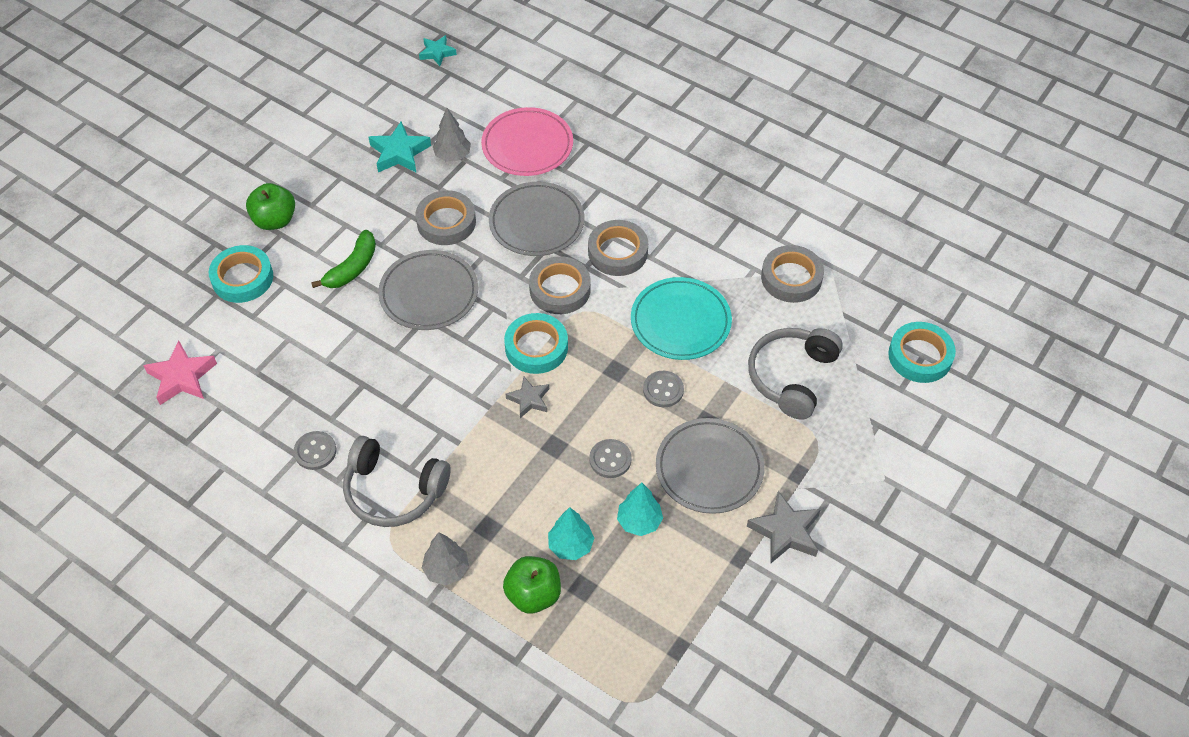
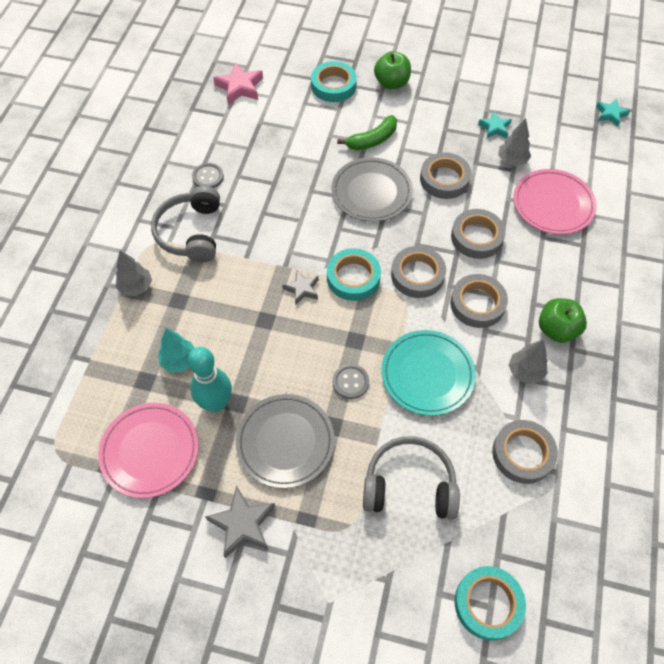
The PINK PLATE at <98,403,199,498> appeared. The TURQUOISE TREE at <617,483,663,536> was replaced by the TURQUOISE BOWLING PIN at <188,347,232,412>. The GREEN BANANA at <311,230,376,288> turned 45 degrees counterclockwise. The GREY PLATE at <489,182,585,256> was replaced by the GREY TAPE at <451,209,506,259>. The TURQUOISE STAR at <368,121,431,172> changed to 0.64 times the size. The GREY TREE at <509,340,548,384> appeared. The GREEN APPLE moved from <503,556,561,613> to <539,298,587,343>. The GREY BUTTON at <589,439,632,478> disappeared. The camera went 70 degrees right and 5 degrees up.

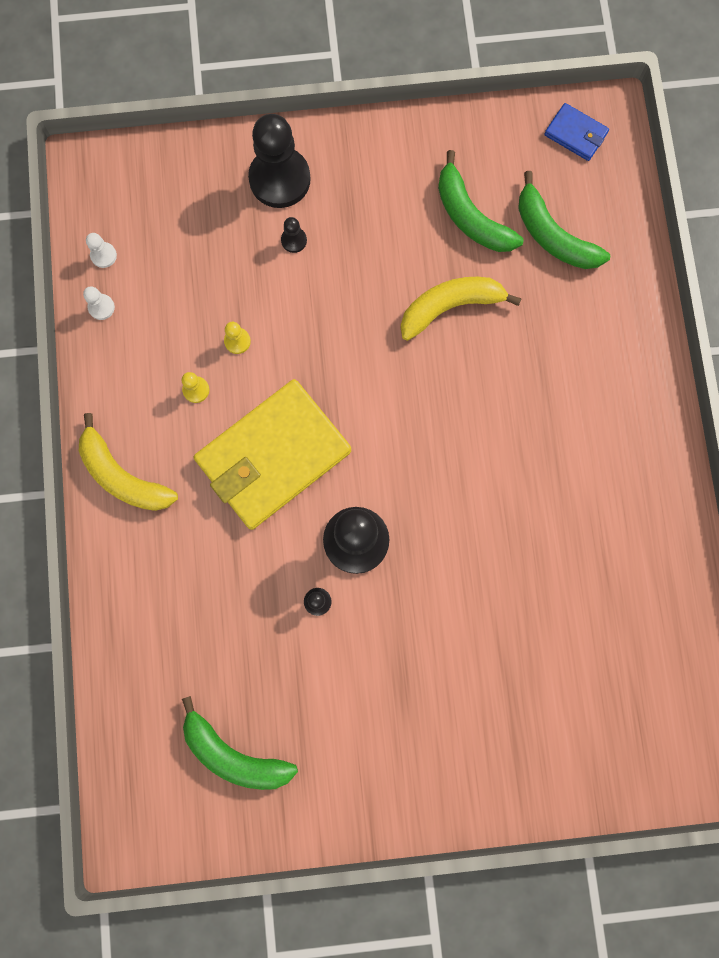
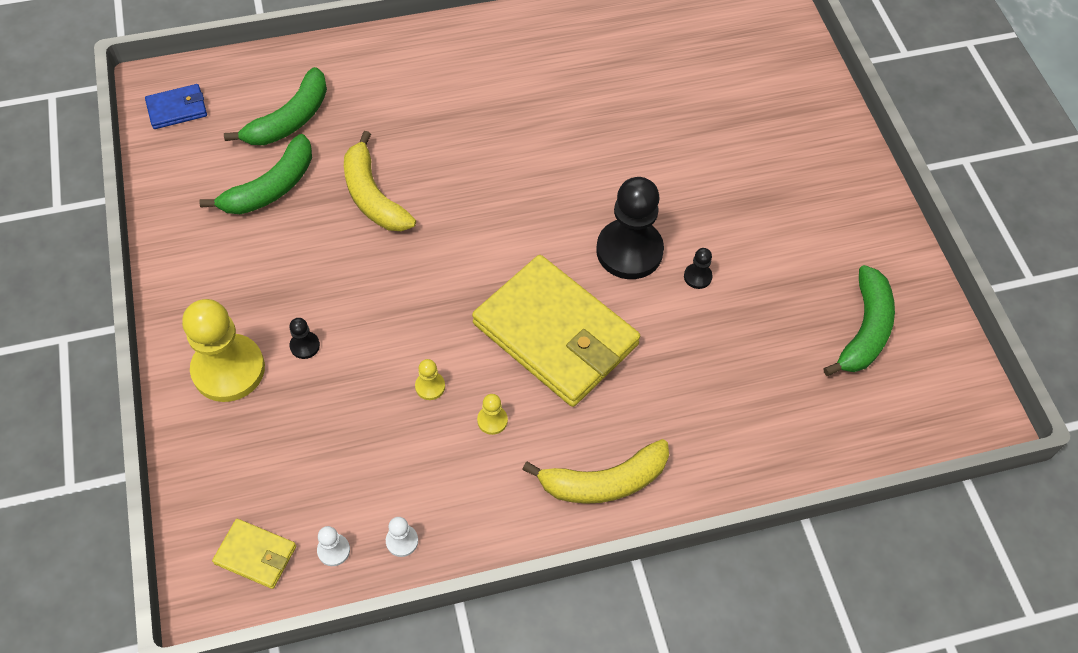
The BLUE WALLET at <544,103,609,161> turned 45 degrees clockwise. The BLACK PAWN at <248,114,311,208> became the YELLOW PAWN at <182,299,265,402>. The YELLOW WALLET at <212,519,296,589> appeared. The YELLOW BANANA at <79,413,178,511> turned 45 degrees clockwise. The camera went 100 degrees left and 20 degrees down.

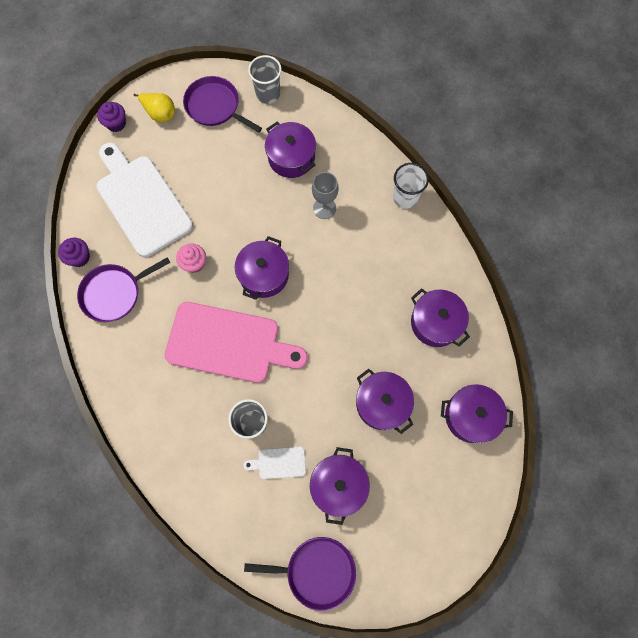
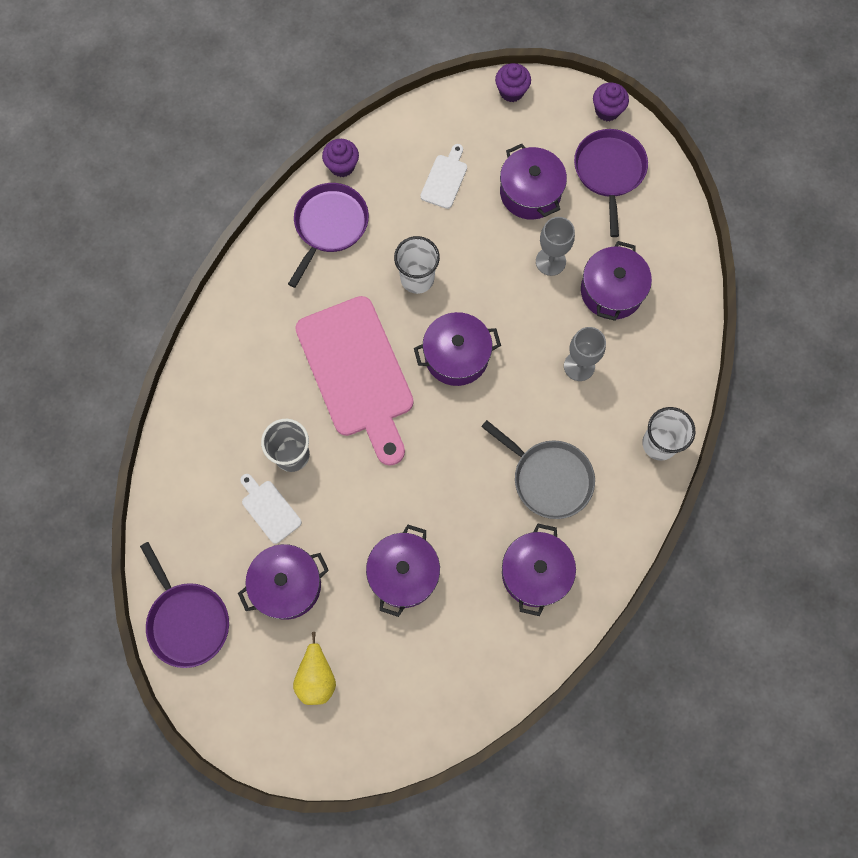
The PURPLE PAN at <77,258,170,322> turned 90 degrees clockwise. The YELLOW PEAR moved from <133,93,175,122> to <293,632,336,705>. The PINK CUPCAKE at <176,243,206,273> was replaced by the WHITE CUP at <394,236,440,294>. The WHITE CUTTING BOARD at <96,142,193,257> changed to 0.42 times the size. The GREY PAN at <481,420,595,519> appeared. The PURPLE POT moved from <441,384,513,443> to <500,144,567,220>. The GREY GOBLET at <536,217,575,276> appeared. The PURPLE CUPCAKE at <593,82,629,121> appeared. The GREY CUP at <248,55,282,104> disappeared. The camera went 55 degrees right and 0 degrees up.

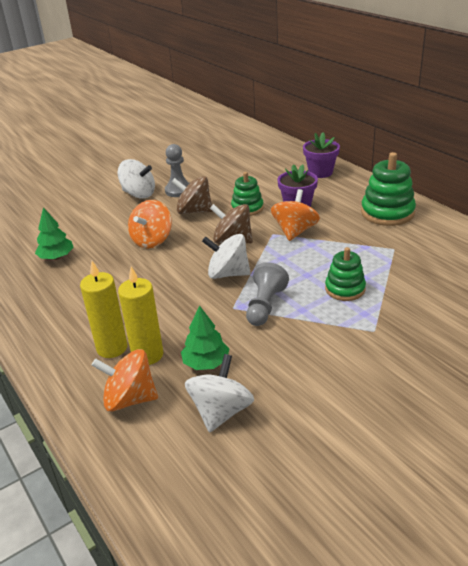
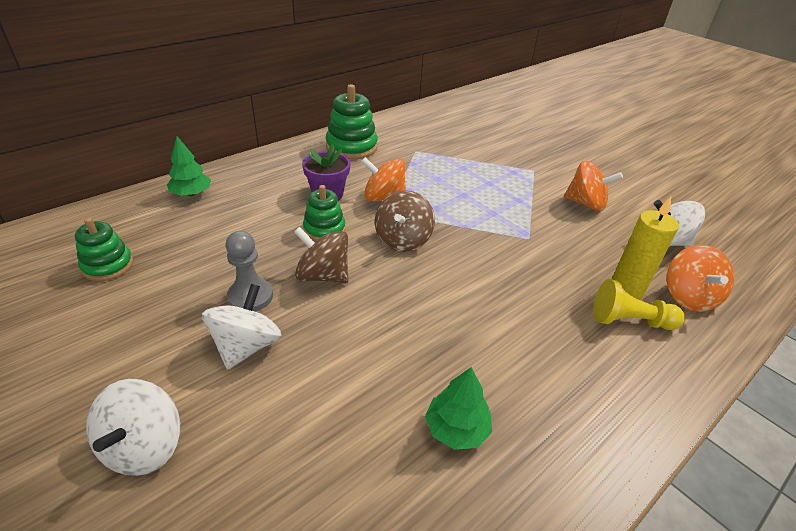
The GREEN STACKING TOY moved from <325,247,366,301> to <75,218,133,281>. The WHITE SPINNING TOP moved from <202,234,251,279> to <86,379,180,476>. The GREEN TREE moved from <181,305,229,370> to <167,137,211,196>. The BROWN SPINNING TOP at <172,176,213,214> turned 105 degrees clockwise. The ORANGE SPINNING TOP moved from <128,200,172,249> to <564,160,623,211>. The YELLOW CANDLE at <80,261,127,358> was replaced by the YELLOW PAWN at <594,279,685,330>. The GREY PAWN at <246,262,289,326> disappeared. The PURPLE FLOWER POT at <303,132,340,178> disappeared. The camera went 100 degrees left and 5 degrees up.

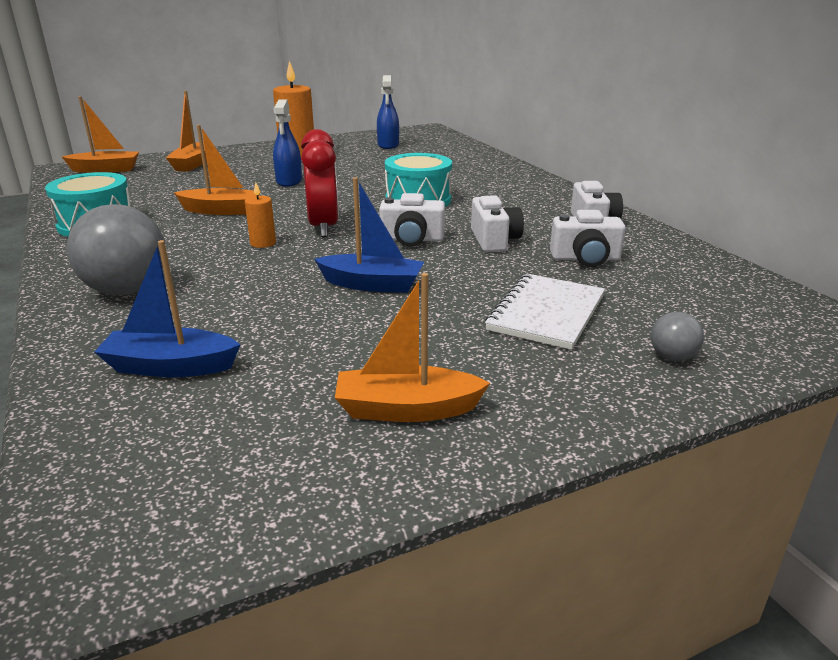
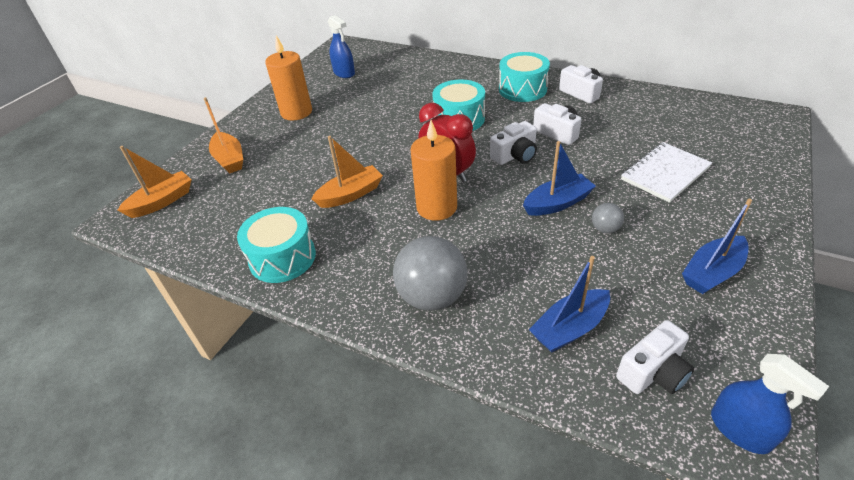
The ORANGE CANDLE at <245,182,276,248> changed to 2.01 times the size. The TURQUOISE DRUM at <499,52,550,102> appeared. The GREY BALL moved from <651,312,704,361> to <592,203,624,233>. The WHITE CAMERA moved from <550,210,626,267> to <616,320,694,394>. The WHITE NOTEBOOK at <485,274,605,350> turned 60 degrees clockwise. The ORANGE BOAT at <335,273,490,422> became the BLUE BOAT at <682,199,752,294>. The BLUE SPRAY BOTTLE moved from <273,99,302,187> to <711,354,829,454>. The camera went 35 degrees left and 15 degrees up.

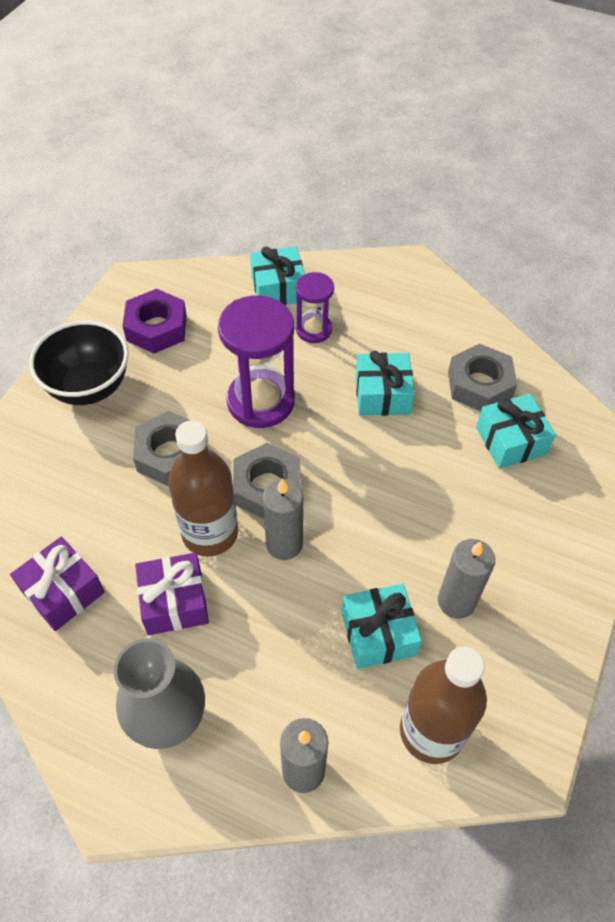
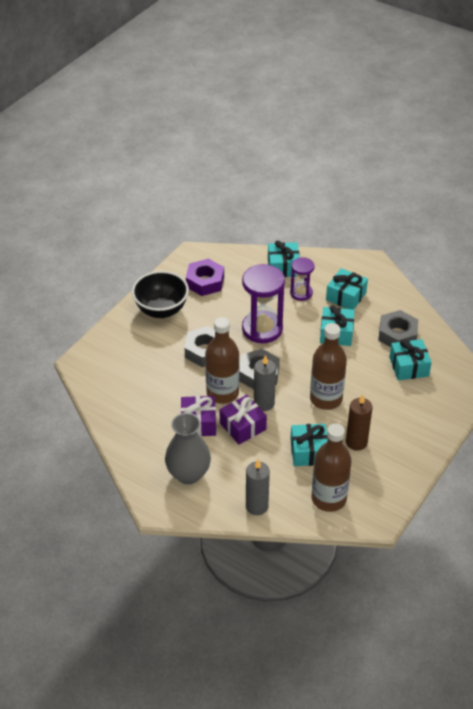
The PURPLE GIFT moved from <10,536,105,631> to <220,395,267,444>. The BROWN BOTTLE at <310,323,347,410> appeared. The TURQUOISE GIFT at <326,268,368,310> appeared. The GREY CANDLE at <438,539,495,619> became the BROWN CANDLE at <346,394,373,451>. The camera went 10 degrees right and 10 degrees down.

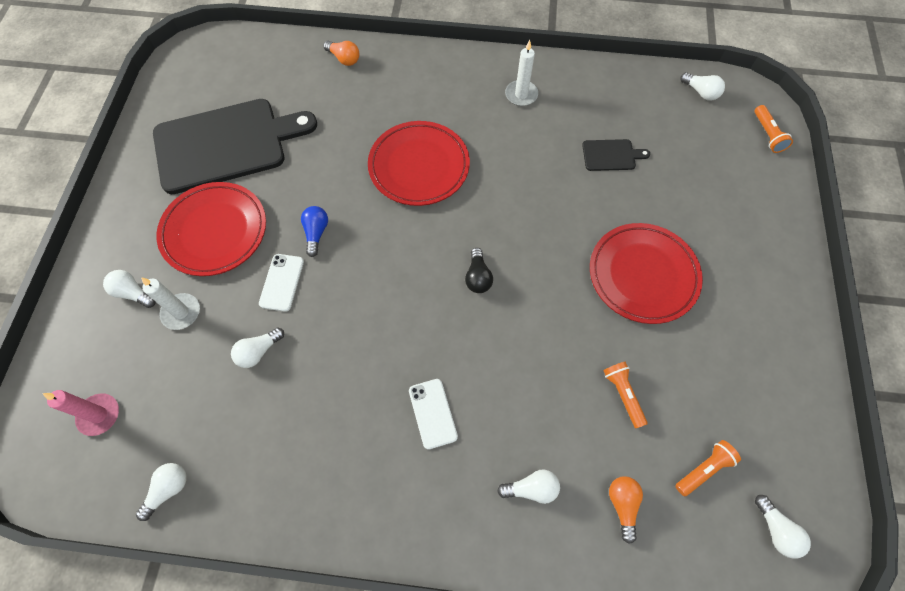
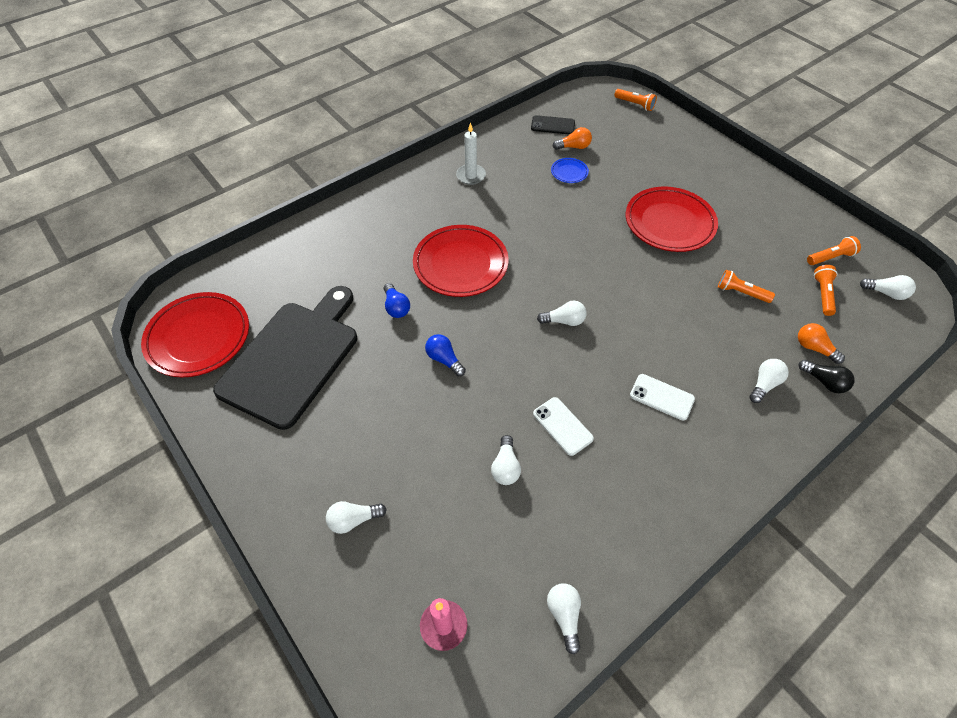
The RED PLATE moved from <156,182,266,276> to <141,292,249,378>. The BLUE LIGHT BULB at <384,283,410,318> appeared. The BLACK PHONE at <531,115,575,135> appeared. The WHITE PHONE moved from <259,254,304,312> to <533,397,594,456>. The WHITE LIGHT BULB moved from <680,72,725,101> to <537,301,586,326>. The BLACK CUTTING BOARD at <582,139,650,171> was replaced by the BLUE PLATE at <551,158,589,183>. The ORANGE LIGHT BULB moved from <323,41,359,66> to <553,127,592,150>. The BLACK LIGHT BULB moved from <465,248,493,293> to <799,360,855,393>. The ORANGE FLASHLIGHT at <807,236,861,265> appeared. The WHITE CANDLE at <141,277,200,330> disappeared. The camera went 45 degrees left and 10 degrees down.

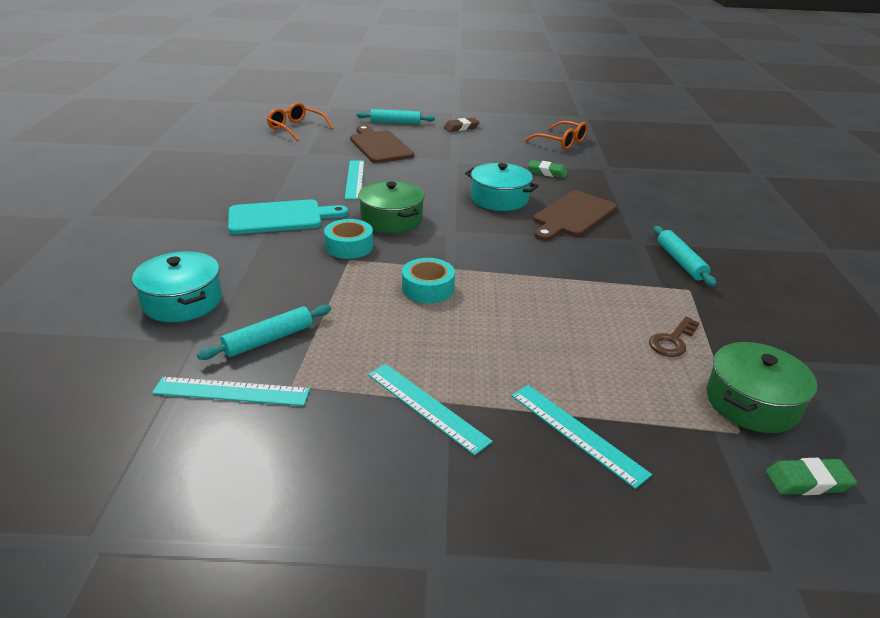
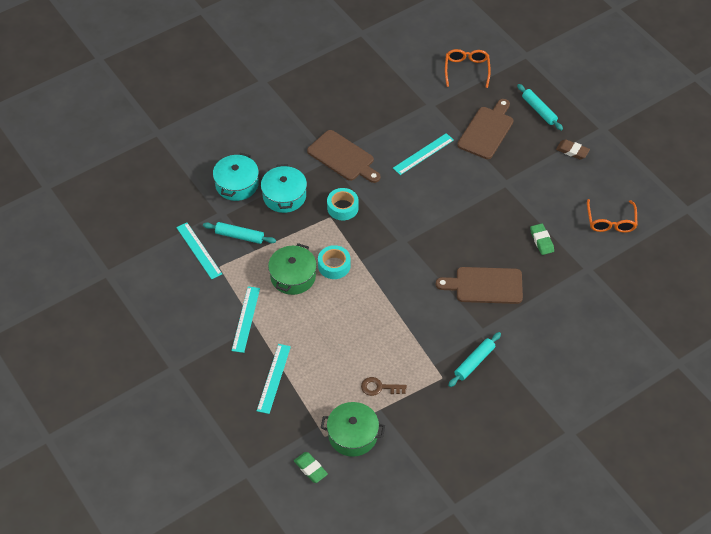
The TURQUOISE POT moved from <465,163,539,211> to <261,164,307,213>. The GREEN POT moved from <358,181,425,233> to <268,243,317,295>. The TURQUOISE CUTTING BOARD at <228,200,348,234> became the BROWN CUTTING BOARD at <307,130,381,183>. The camera went 55 degrees right and 20 degrees up.

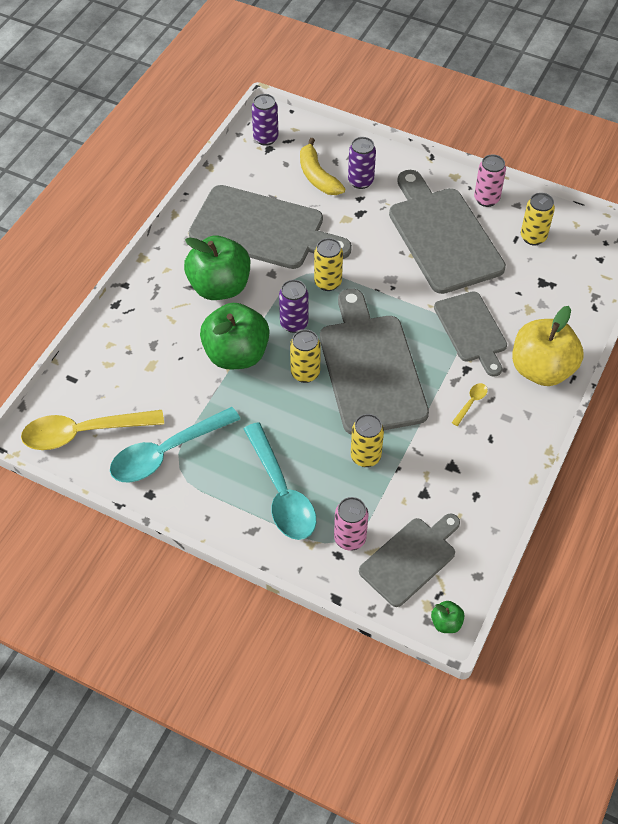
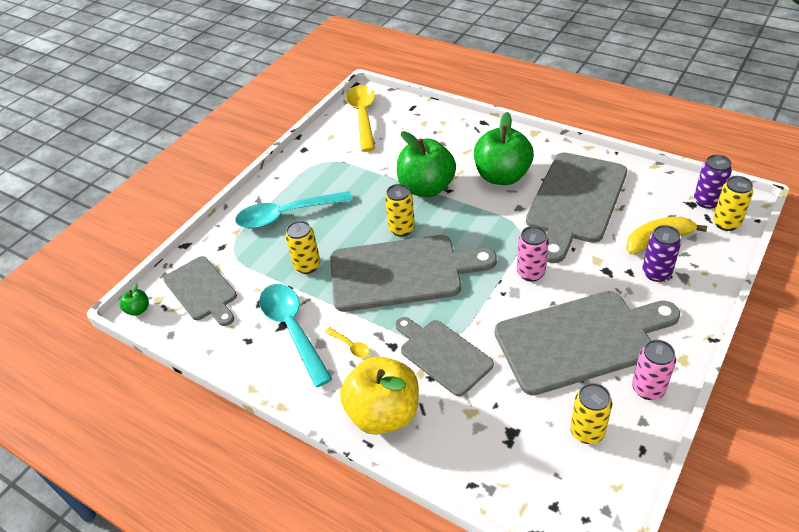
The TURQUOISE SPOON moved from <110,407,240,482> to <259,284,332,387>. The GREY CUTTING BOARD at <434,291,507,377> turned 60 degrees clockwise. The PINK CAN moved from <334,497,369,551> to <517,226,549,282>. The YELLOW CAN moved from <314,238,343,291> to <713,176,753,231>. The PURPLE CAN at <279,280,309,333> disappeared. The camera went 100 degrees right and 10 degrees down.

